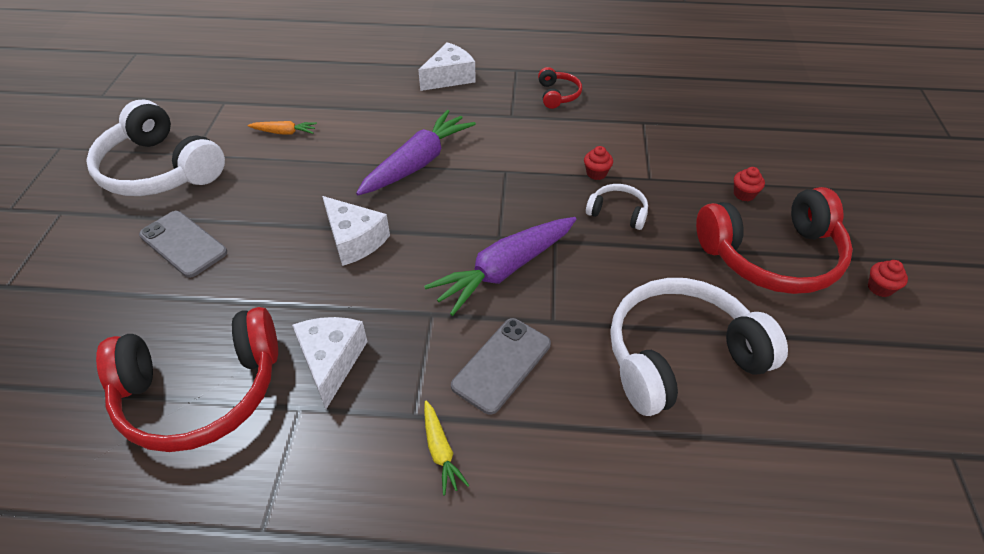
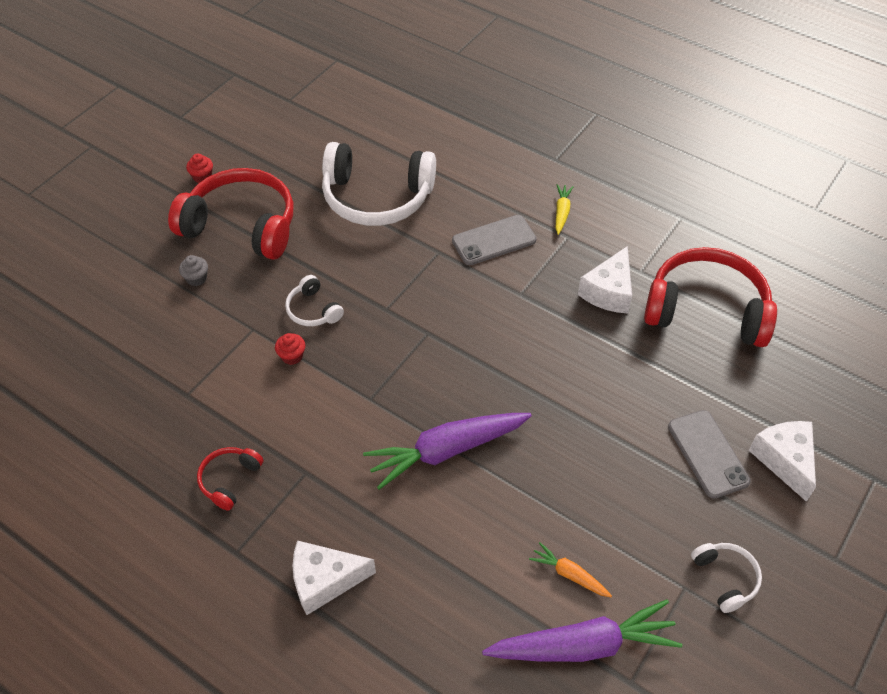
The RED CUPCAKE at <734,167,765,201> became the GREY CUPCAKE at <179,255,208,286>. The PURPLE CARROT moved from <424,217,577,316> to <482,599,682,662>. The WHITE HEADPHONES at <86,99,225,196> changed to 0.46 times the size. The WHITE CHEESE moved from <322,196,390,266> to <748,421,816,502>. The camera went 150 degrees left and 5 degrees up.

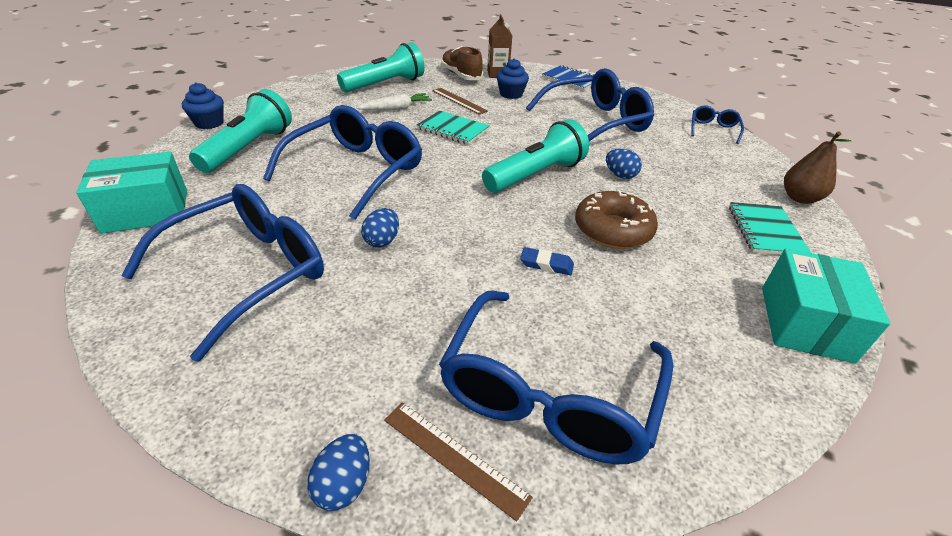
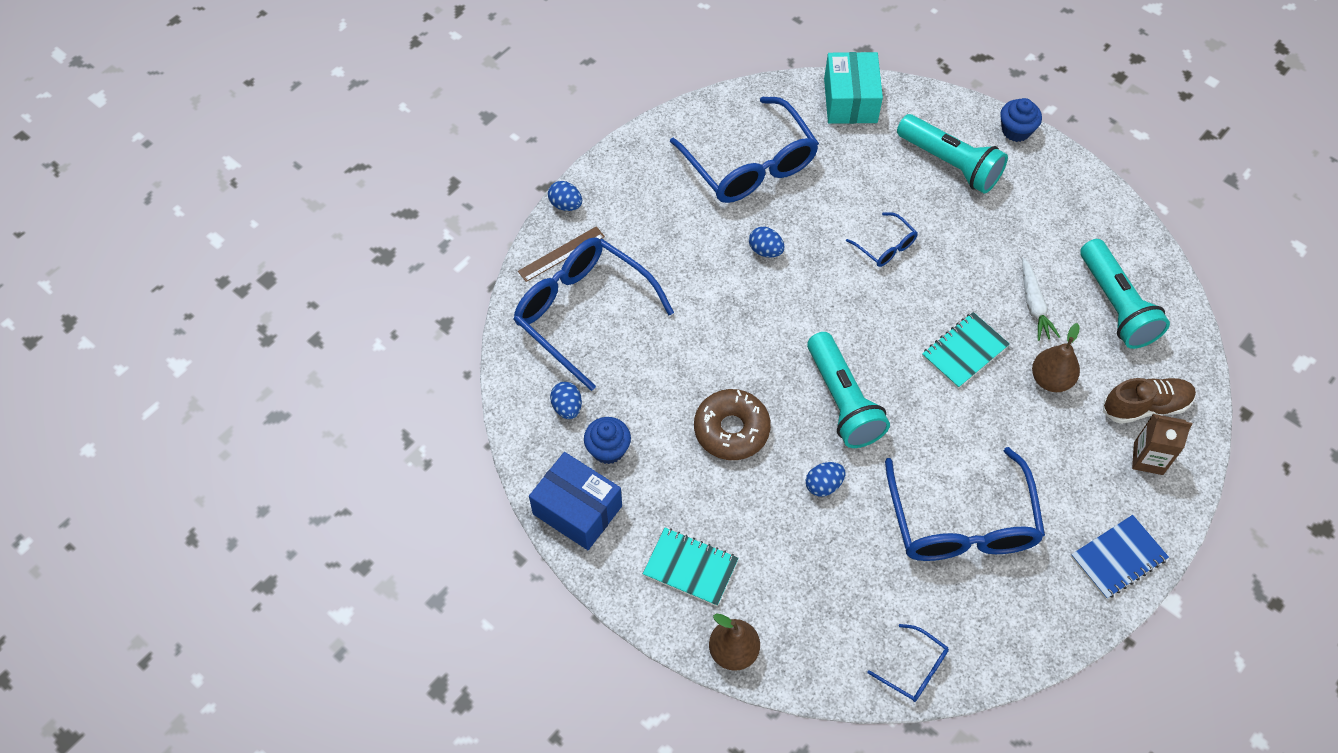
The TURQUOISE BOX at <762,248,891,364> became the BLUE BOX at <529,452,622,550>. The BLUE EGG at <550,382,582,419> appeared. The BLUE CUPCAKE moved from <497,58,529,99> to <584,417,631,464>. The BLUE GLASSES at <263,105,422,220> changed to 0.46 times the size. The BROWN RULER at <432,88,488,115> was replaced by the BROWN PEAR at <1032,323,1080,392>. The BLUE ERASER at <520,247,574,275> disappeared. The camera went 110 degrees right and 20 degrees up.

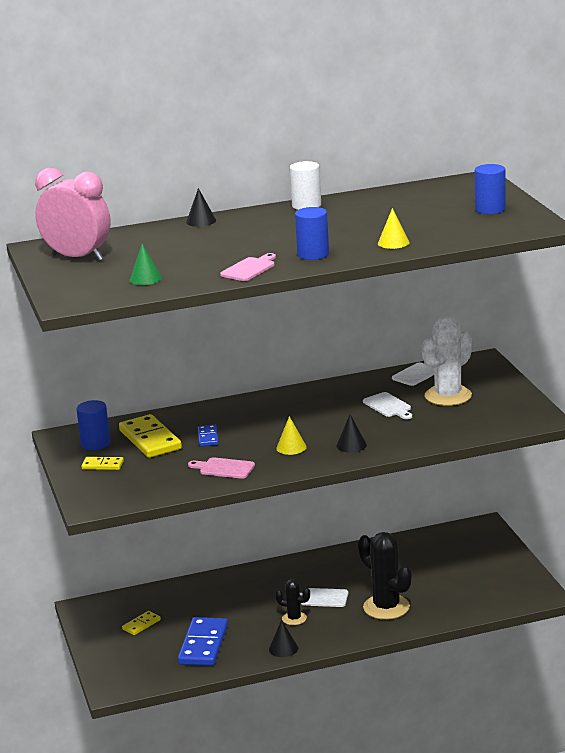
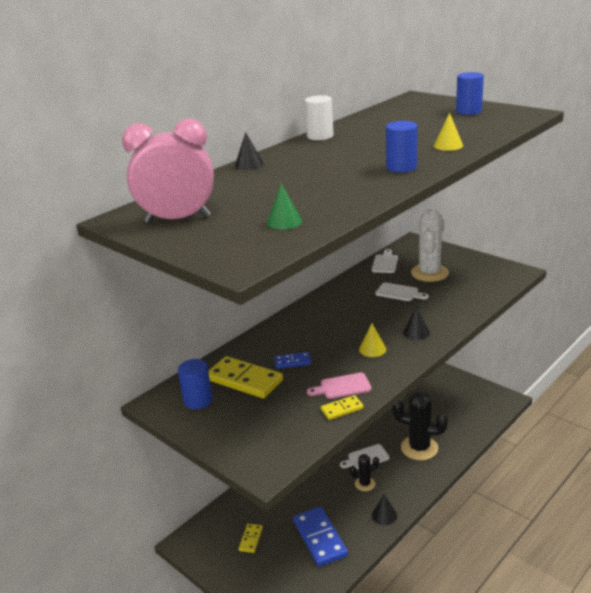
The BLUE DOMINO at <198,425,218,446> turned 60 degrees counterclockwise. The YELLOW DOMINO moved from <82,457,124,470> to <321,395,364,420>. The PINK CUTTING BOARD at <220,253,276,281> disappeared. The camera went 30 degrees left and 5 degrees up.

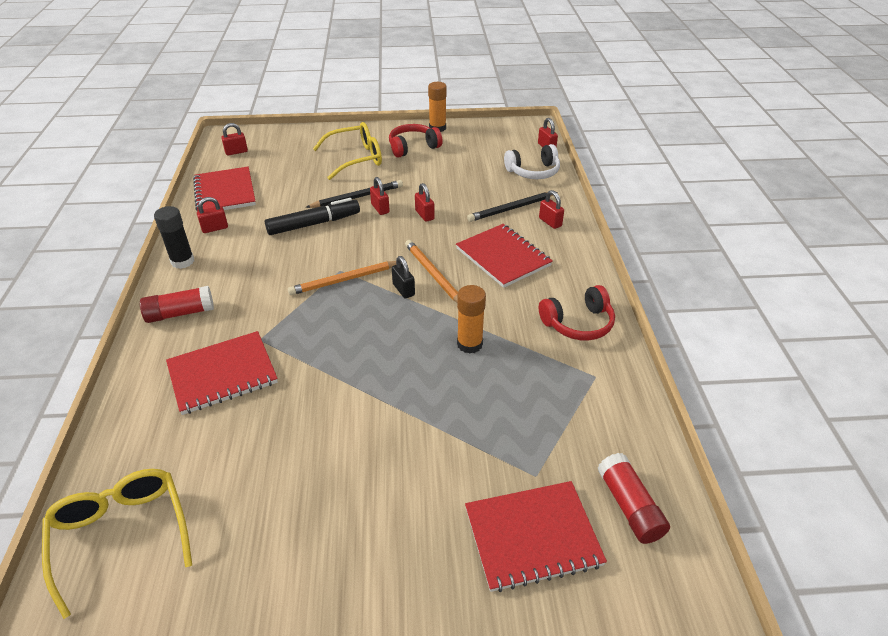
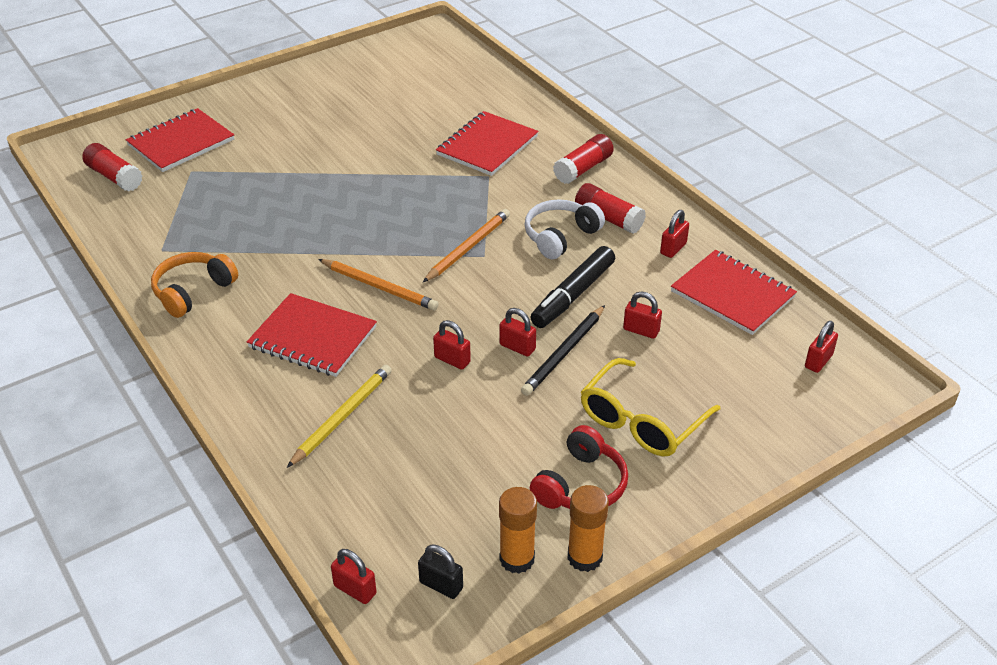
The RED HEADPHONES at <539,285,615,341> became the ORANGE HEADPHONES at <151,252,238,318>. The BLACK PENCIL at <467,192,553,222> became the YELLOW PENCIL at <287,365,392,468>. The BLACK PADLOCK moved from <392,256,415,299> to <418,545,463,599>. The ORANGE GLUE STICK moved from <457,285,486,354> to <499,487,537,574>. The WHITE HEADPHONES moved from <504,144,560,179> to <524,199,605,259>. The RED GLUE STICK at <575,183,646,234> appeared. The RED PADLOCK moved from <539,190,564,229> to <623,291,662,339>. The YELLOW GLASSES at <42,469,192,619> disappeared. The BLACK GLUE STICK at <154,206,194,269> disappeared. The camera went 150 degrees right and 0 degrees up.

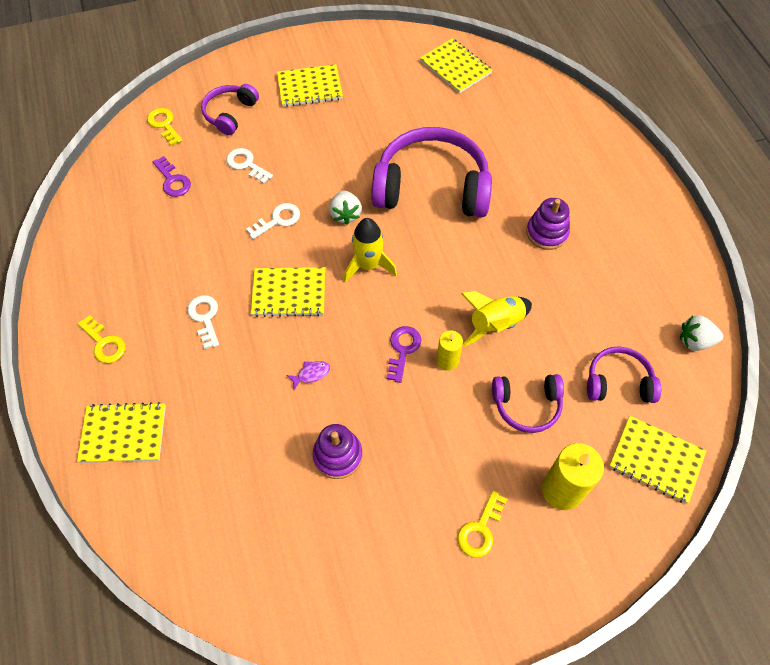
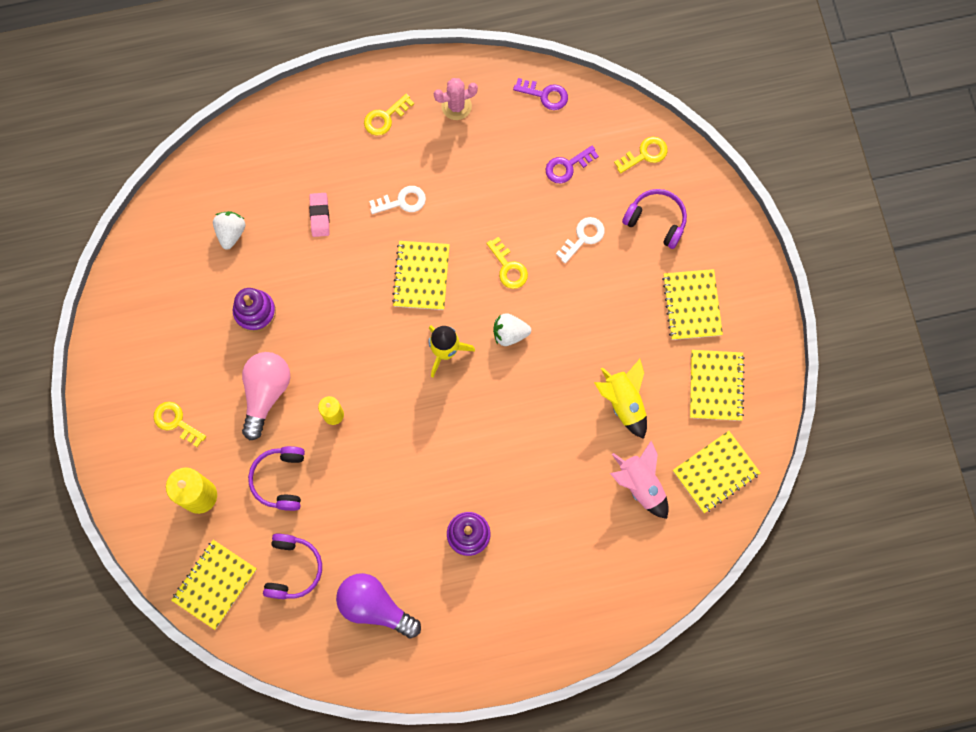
The WHITE STRAWBERRY moved from <680,315,723,351> to <213,211,246,250>. The PINK LIGHT BULB at <242,352,290,440> appeared. The PINK ERASER at <309,193,330,237> appeared. The PURPLE LIGHT BULB at <336,573,421,638> appeared. The PINK CACTUS at <434,78,478,120> appeared. The WHITE KEY at <246,203,300,239> became the YELLOW KEY at <486,237,528,289>. The PURPLE KEY moved from <386,326,421,383> to <513,78,568,110>. The YELLOW ROCKET moved from <461,291,532,347> to <594,359,647,439>. The PINK ROCKET at <610,441,669,519> appeared. The YELLOW NOTEBOOK moved from <77,402,166,463> to <690,350,745,421>. The PURPLE FISH at <286,361,330,391> disappeared. The PURPLE HEADPHONES at <372,127,492,217> disappeared. The camera went 95 degrees right and 15 degrees up.

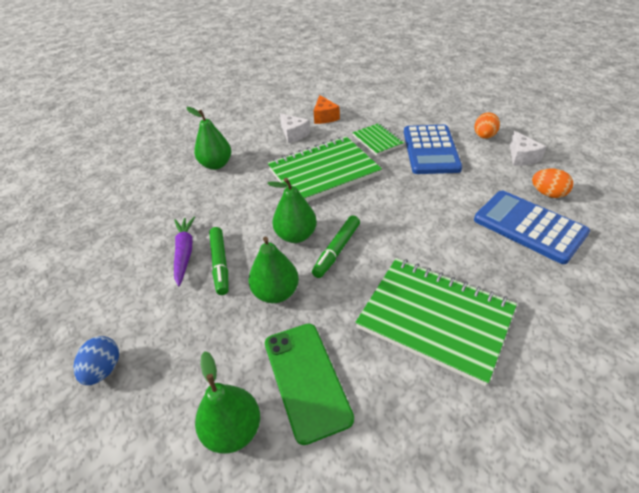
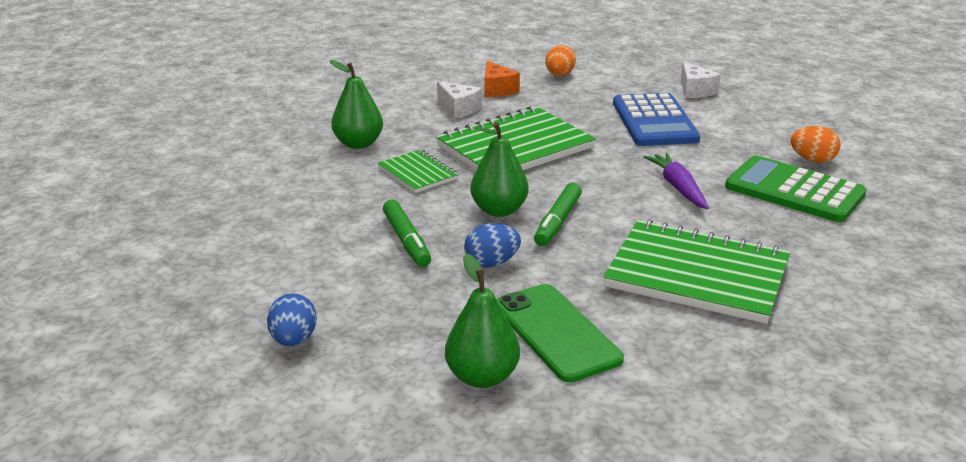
The GREEN NOTEBOOK moved from <352,123,404,155> to <378,150,459,193>. The GREEN PEAR at <249,237,299,303> was replaced by the BLUE EGG at <464,223,521,267>. The ORANGE EGG moved from <474,112,500,139> to <545,45,576,76>. The PURPLE CARROT moved from <174,217,195,286> to <644,153,709,209>. The WHITE CHEESE moved from <510,131,547,166> to <681,62,721,98>. The BLUE CALCULATOR at <474,191,590,264> became the GREEN CALCULATOR at <725,156,867,222>. The camera went 10 degrees left and 15 degrees down.

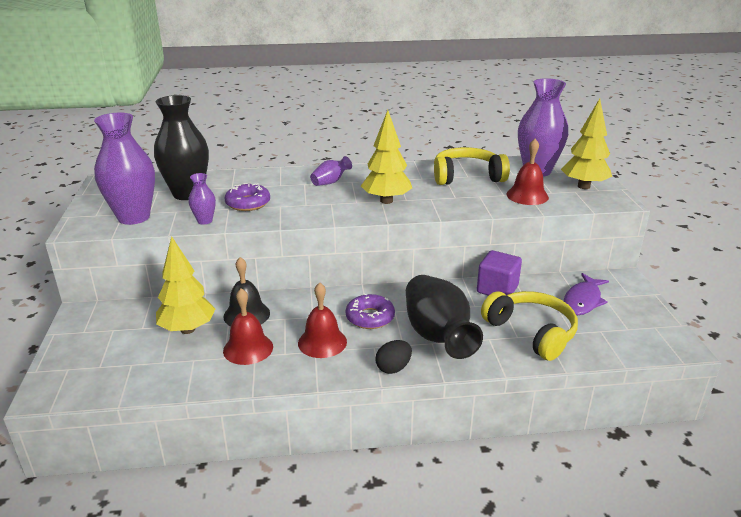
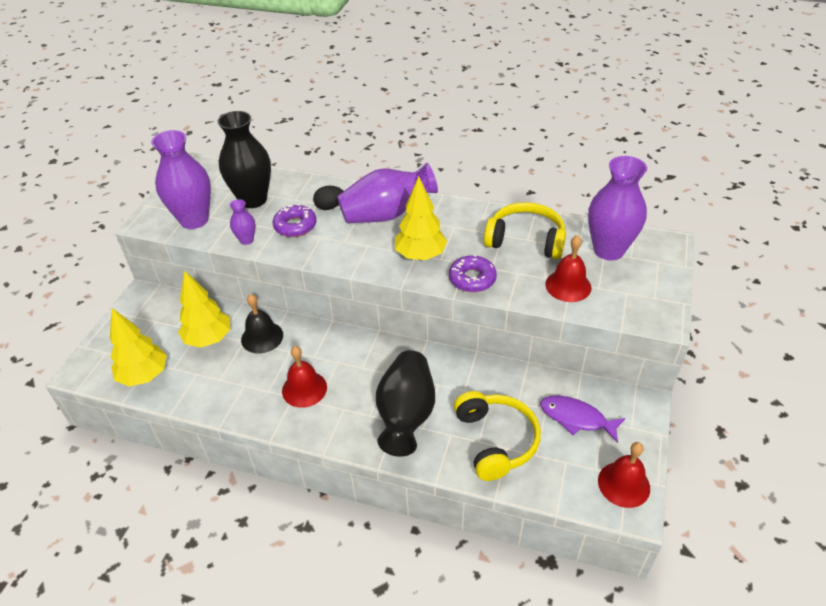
The YELLOW TREE moved from <561,99,612,189> to <110,308,167,387>. The BLACK EGG moved from <375,340,412,374> to <313,186,343,210>. The PURPLE VASE at <310,156,352,186> changed to 2.13 times the size. The PURPLE DONUT moved from <346,293,395,329> to <449,254,497,292>. The PURPLE FISH at <564,273,609,315> turned 60 degrees clockwise. The RED BELL moved from <223,288,273,365> to <598,442,650,508>. The PURPLE CUBE at <477,250,522,296> disappeared. The camera went 25 degrees right and 15 degrees up.

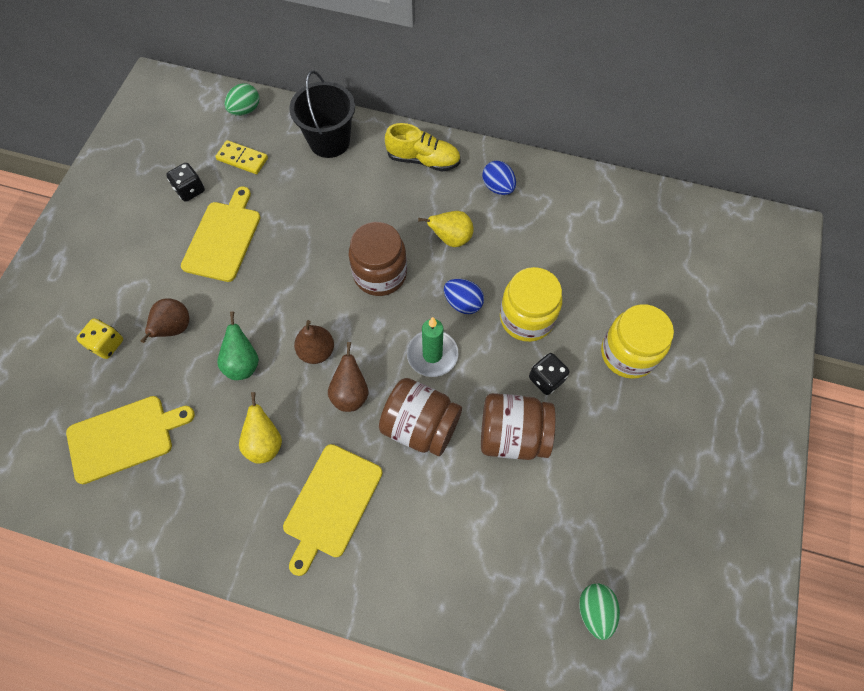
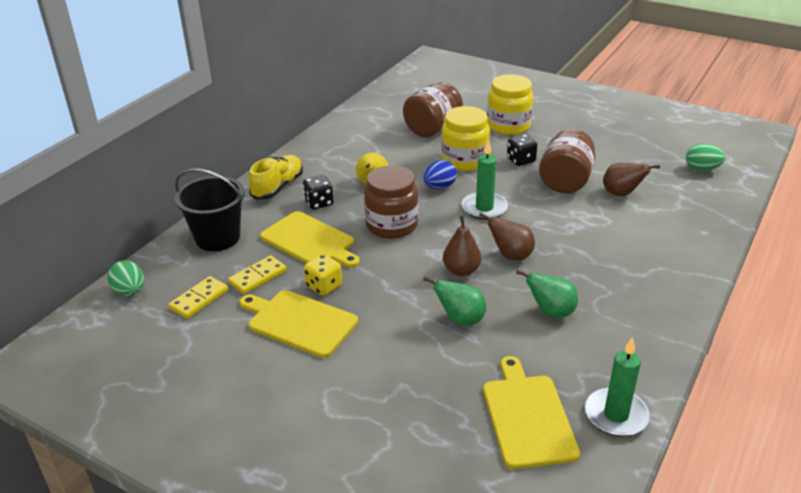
The YELLOW DOMINO at <228,256,287,294> appeared. The YELLOW CUTTING BOARD moved from <283,444,383,576> to <260,211,360,268>. The BLACK DICE moved from <166,163,205,202> to <303,175,334,209>. The YELLOW DICE moved from <76,318,123,359> to <304,254,342,296>. The BROWN JAR moved from <379,378,462,456> to <403,82,463,138>. The YELLOW PEAR at <239,392,282,464> became the GREEN PEAR at <516,270,578,318>. The GREEN CANDLE at <585,337,650,437> appeared. The BROWN PEAR moved from <141,298,189,343> to <603,163,660,196>. The BLUE EGG at <482,161,516,195> disappeared. The camera went 75 degrees left and 30 degrees down.

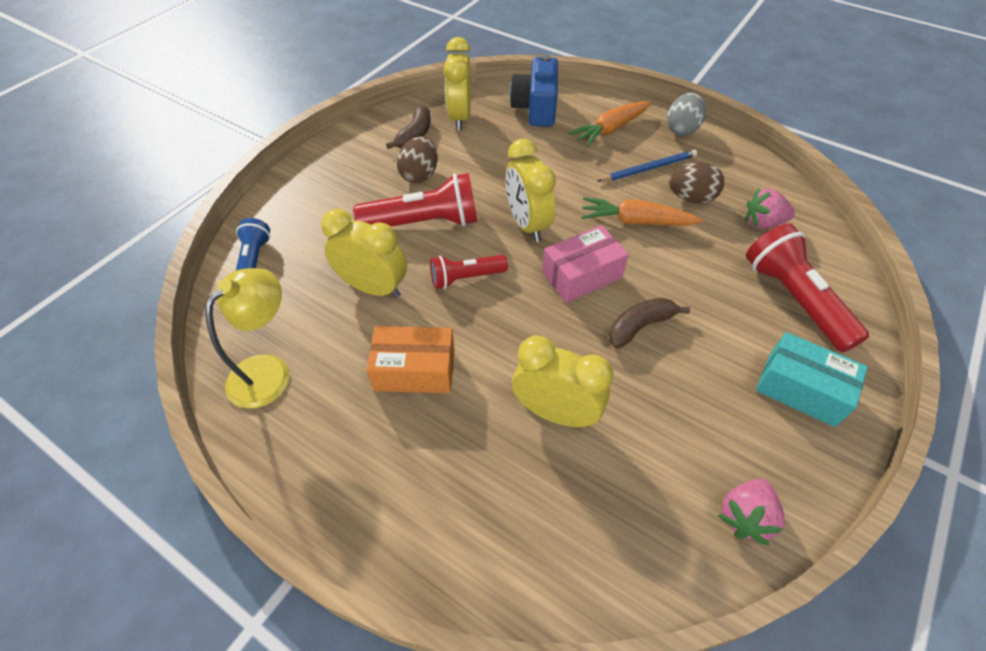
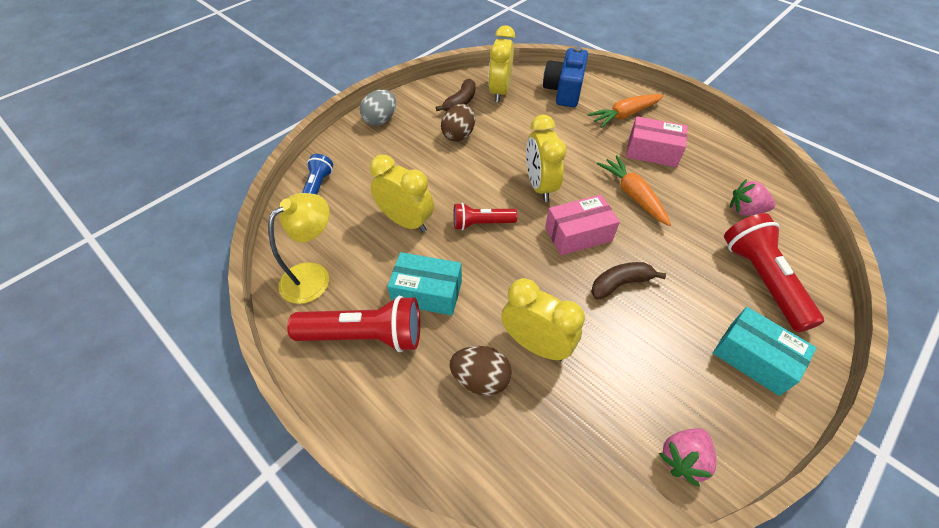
The RED FLASHLIGHT moved from <353,173,477,227> to <287,296,420,352>. The GREY EGG moved from <667,93,706,136> to <360,90,396,126>. The ORANGE BOX at <367,326,455,393> became the TURQUOISE BOX at <387,252,462,315>. The BROWN EGG moved from <669,162,724,204> to <449,346,512,396>. The ORANGE CARROT at <581,197,703,226> turned 45 degrees clockwise. The BLUE PENCIL at <598,150,697,182> was replaced by the PINK BOX at <626,116,688,167>. The camera went 10 degrees right and 0 degrees up.

